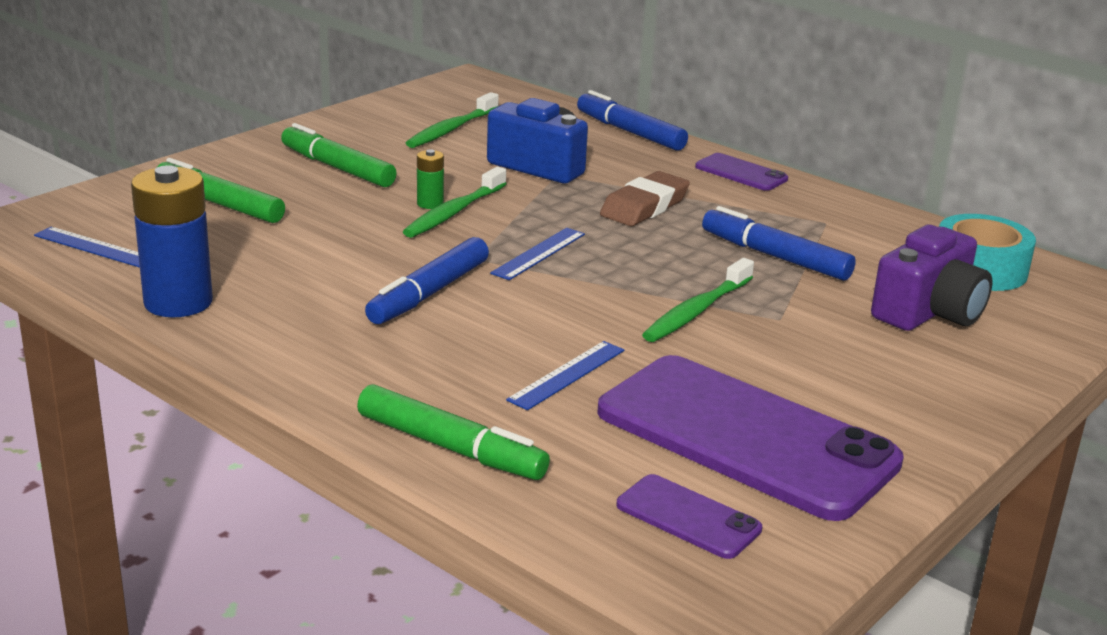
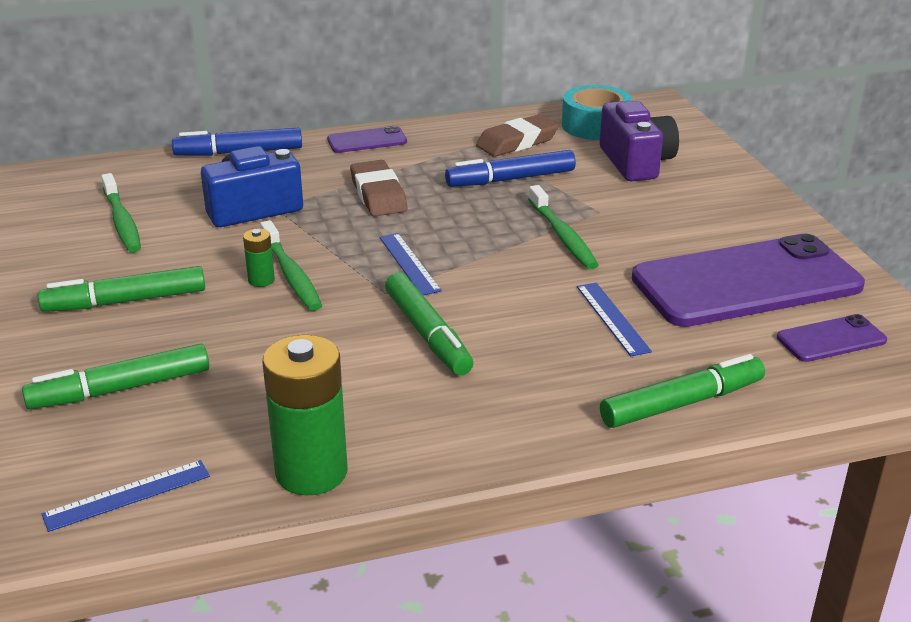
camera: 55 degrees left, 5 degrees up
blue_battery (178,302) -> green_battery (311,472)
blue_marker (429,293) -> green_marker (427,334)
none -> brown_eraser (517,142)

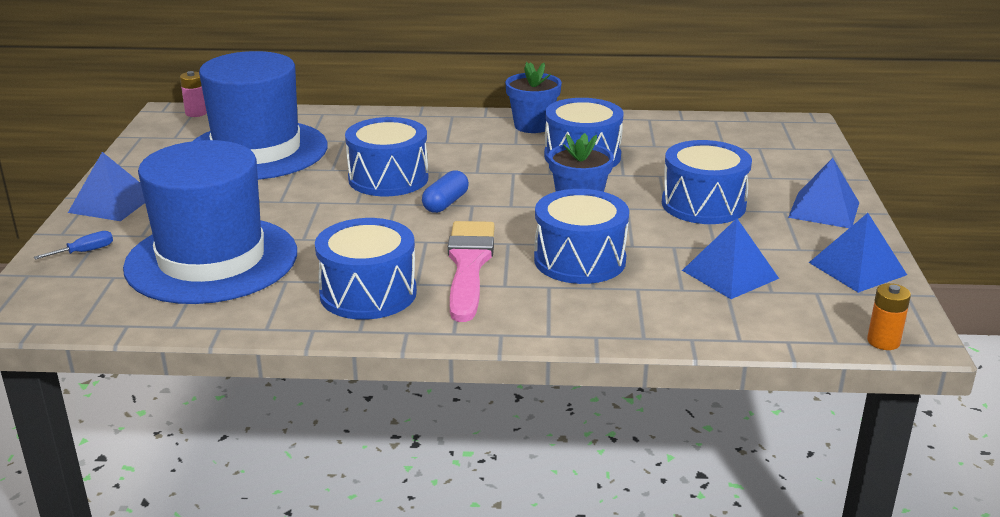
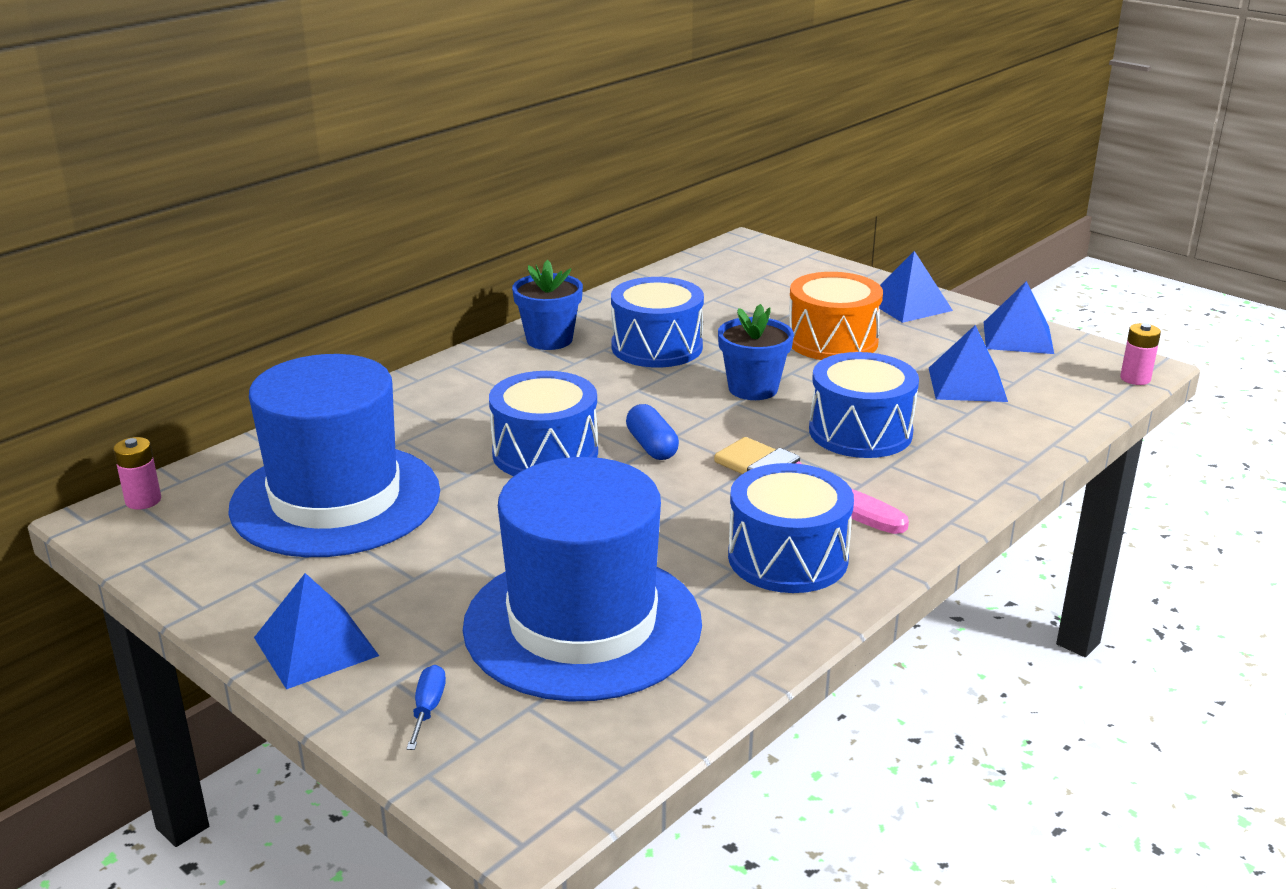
camera: 50 degrees left, 0 degrees up
blue_drum (703,204) -> orange_drum (832,341)
orange_battery (883,341) -> pink_battery (1135,378)

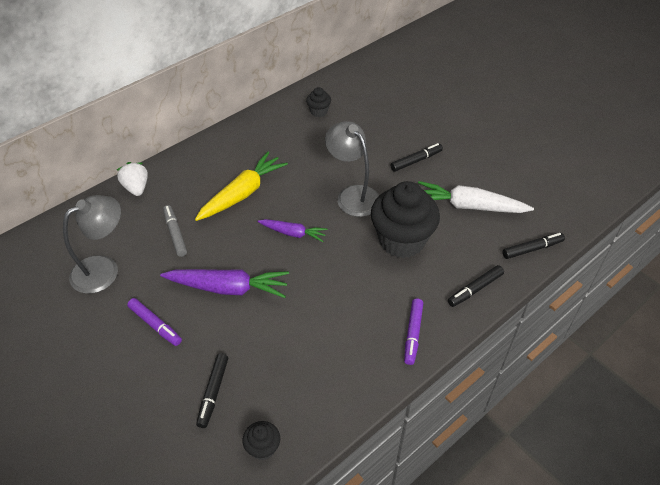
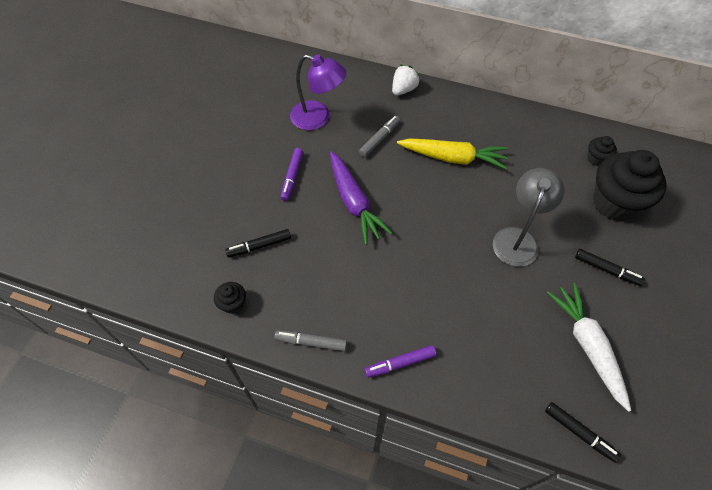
camera: 60 degrees right, 10 degrees up
none -> grey_marker (311,342)
grey_lamp (104,269) -> purple_lamp (318,118)
black_cupcake (401,240) -> black_cupcake (614,203), relocated
purple_carrot (293,233) -> none
black_marker (475,289) -> none

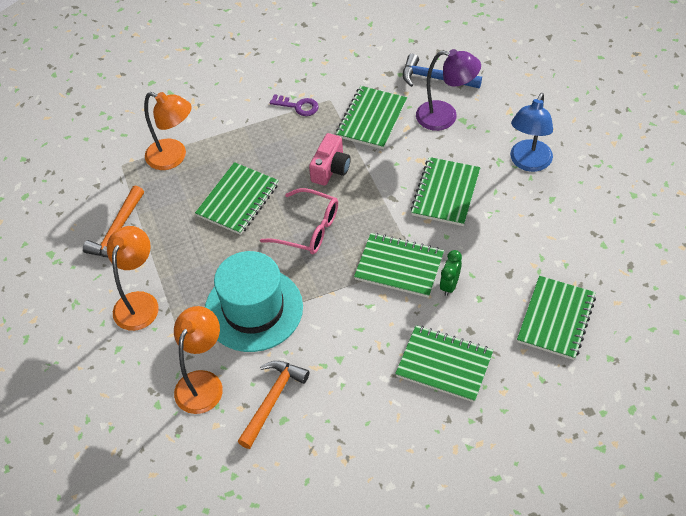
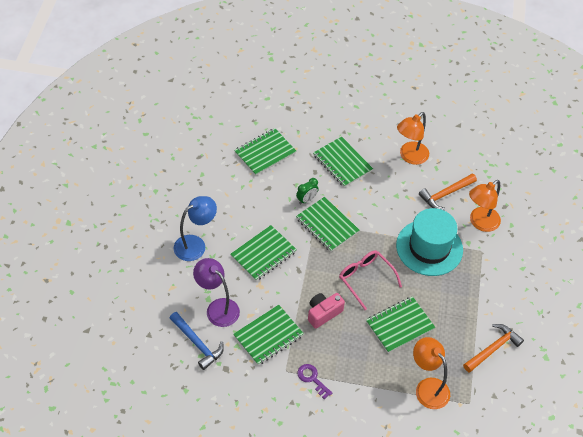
camera: 155 degrees left, 0 degrees up
orange_lamp (139,302) -> orange_lamp (410,157), relocated

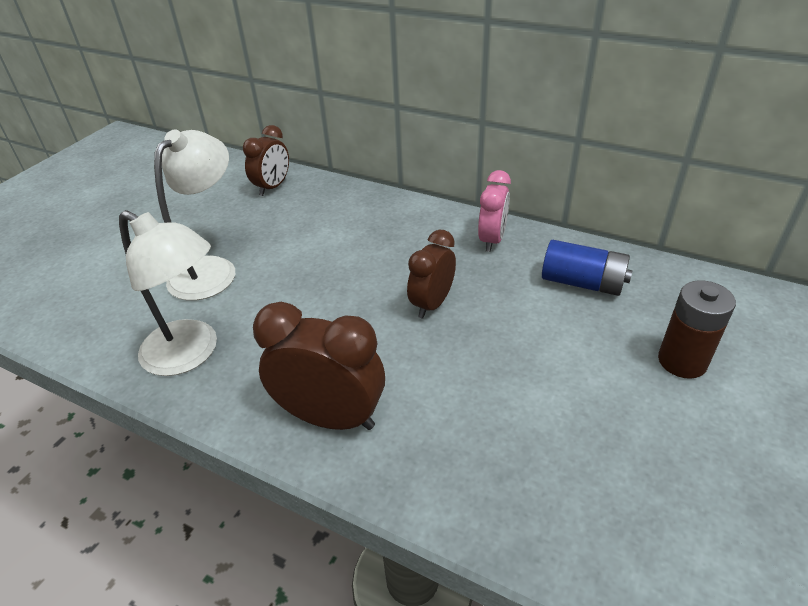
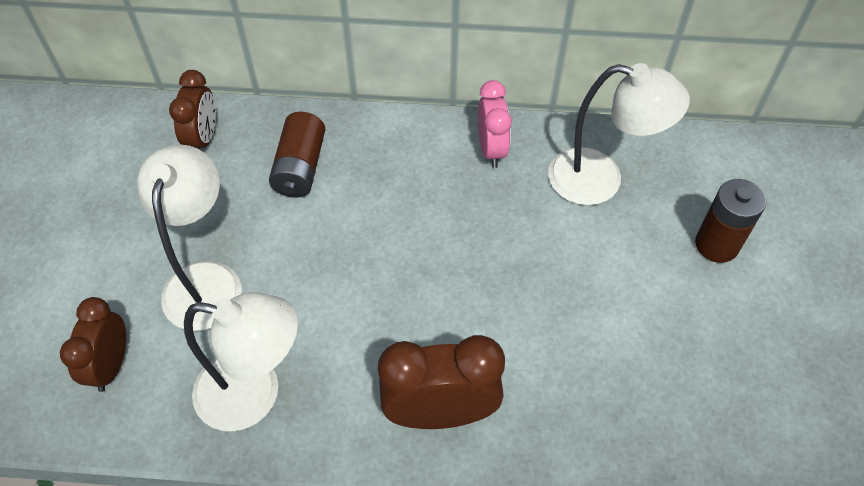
camera: 25 degrees left, 15 degrees up
brown_clock (432,304) -> brown_clock (111,365), relocated
none -> brown_battery (300,168)
blue_battery (582,283) -> white_lamp (600,180)

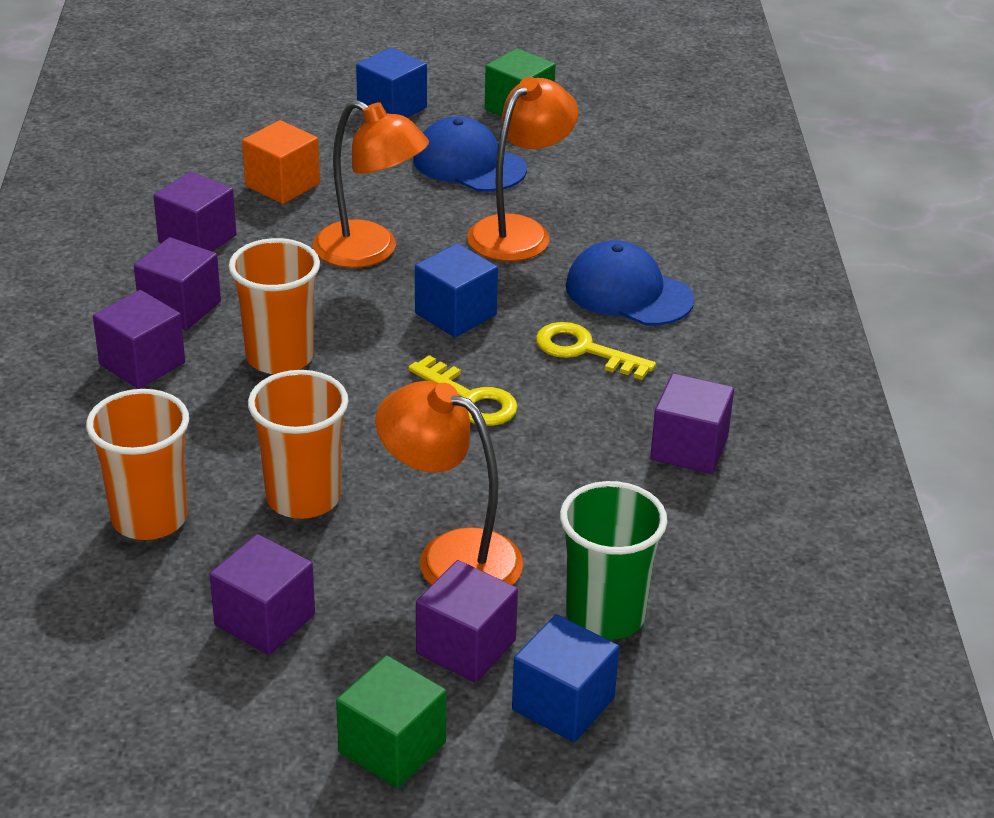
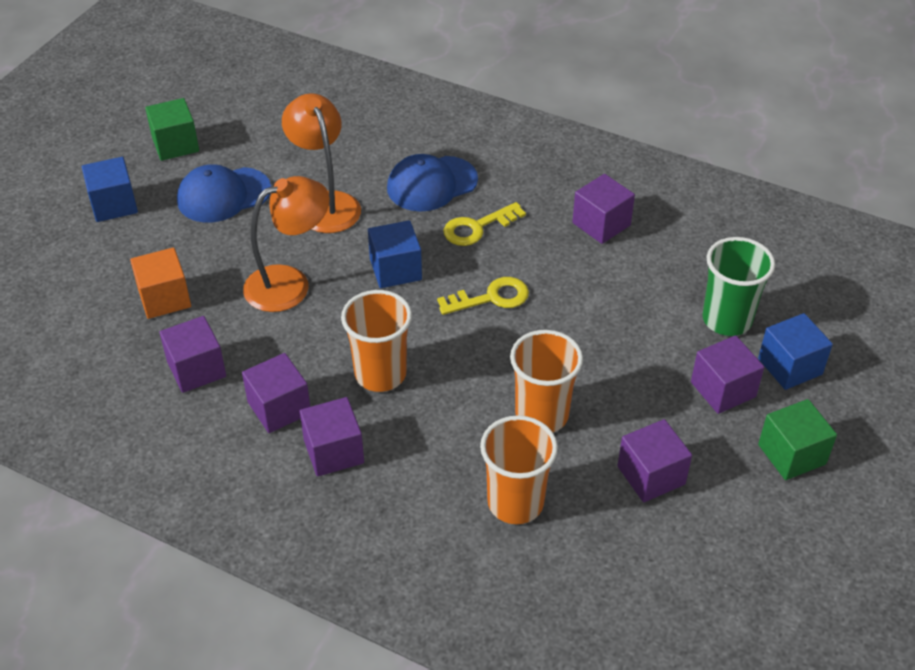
camera: 60 degrees left, 10 degrees up
orange_lamp (451,556) -> none

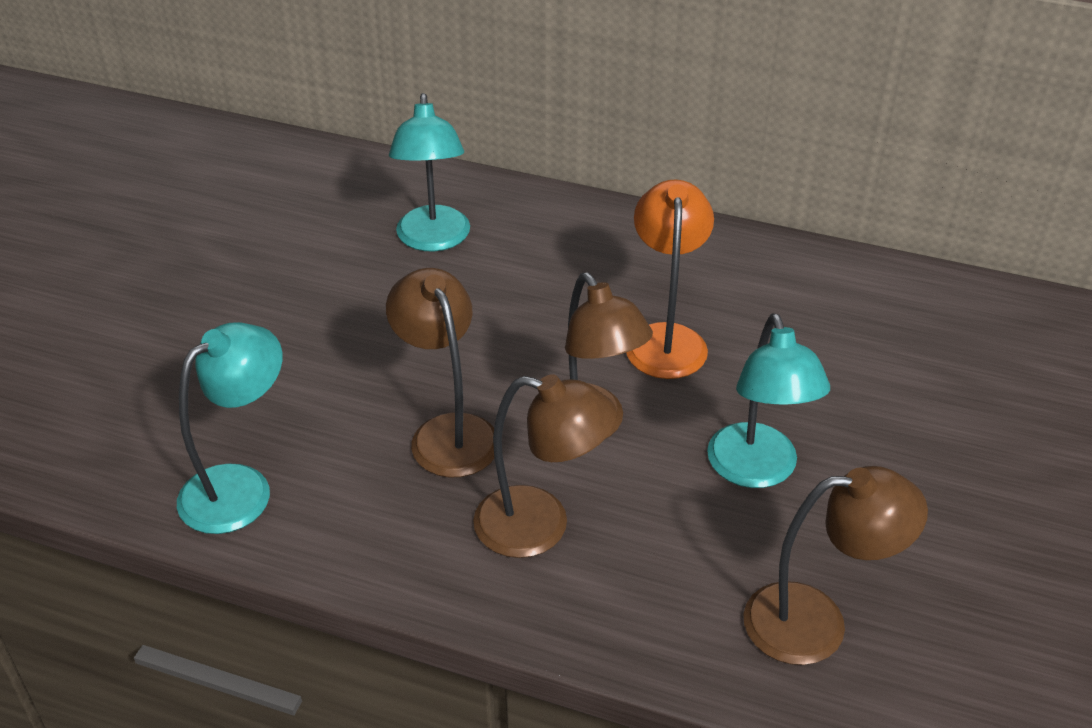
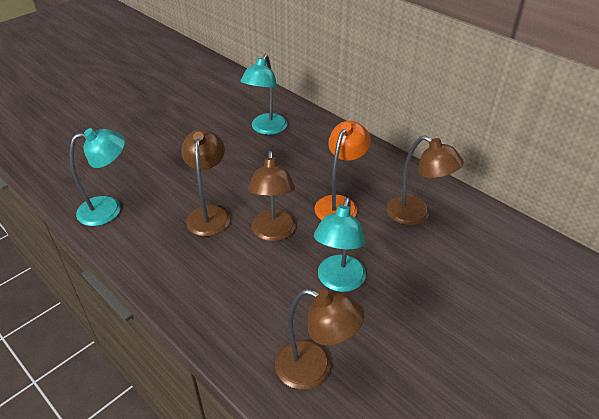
camera: 25 degrees right, 0 degrees up
brown_lamp (541,526) -> brown_lamp (416,215), relocated

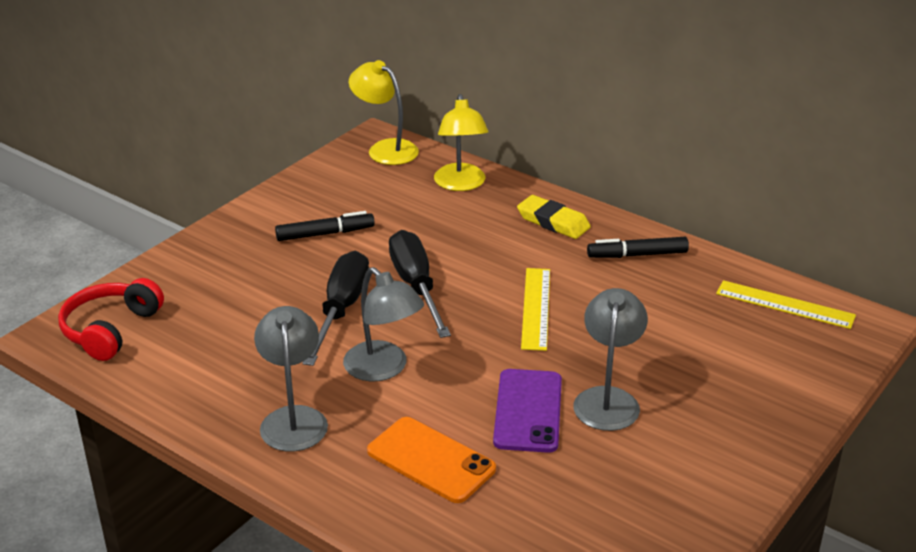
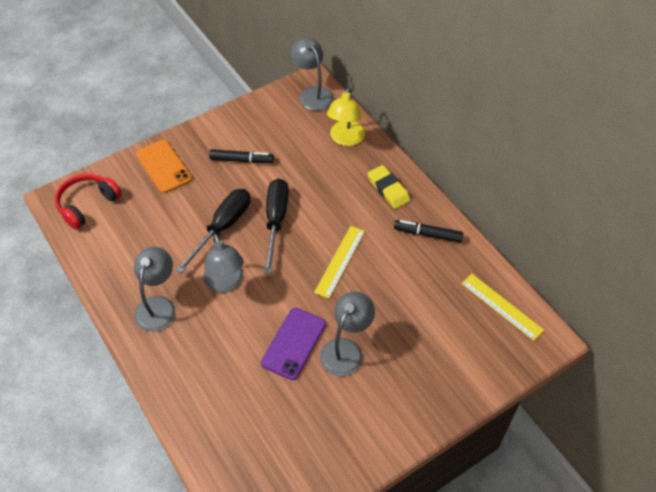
camera: 20 degrees right, 20 degrees up
orange_phone (431,460) -> orange_phone (164,166), relocated
yellow_lamp (385,149) -> grey_lamp (313,94)

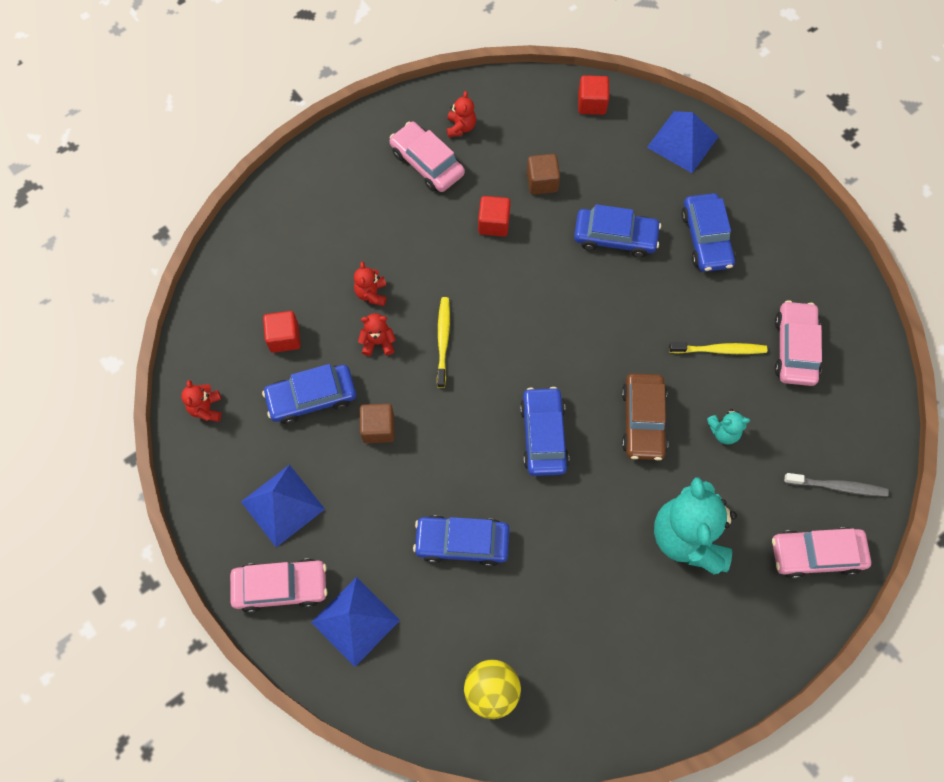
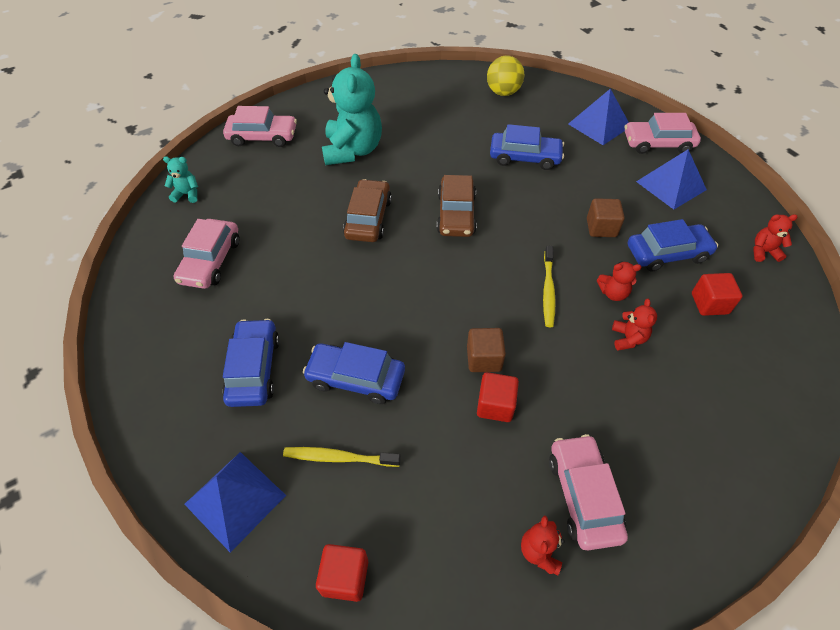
camera: 175 degrees left, 15 degrees down
turquoise_teddy_bear (724,431) -> turquoise_teddy_bear (187,194), relocated
yellow_toothbrush (719,350) -> yellow_toothbrush (339,457), relocated
blue_car (543,435) -> brown_car (456,214)
brown_cube (542,182) -> brown_cube (484,359), relocated
pink_car (427,163) -> pink_car (583,495), 150 degrees counterclockwise
red_teddy_bear (206,408) -> red_teddy_bear (763,252), 90 degrees counterclockwise
grey_toothbrush (837,486) -> none

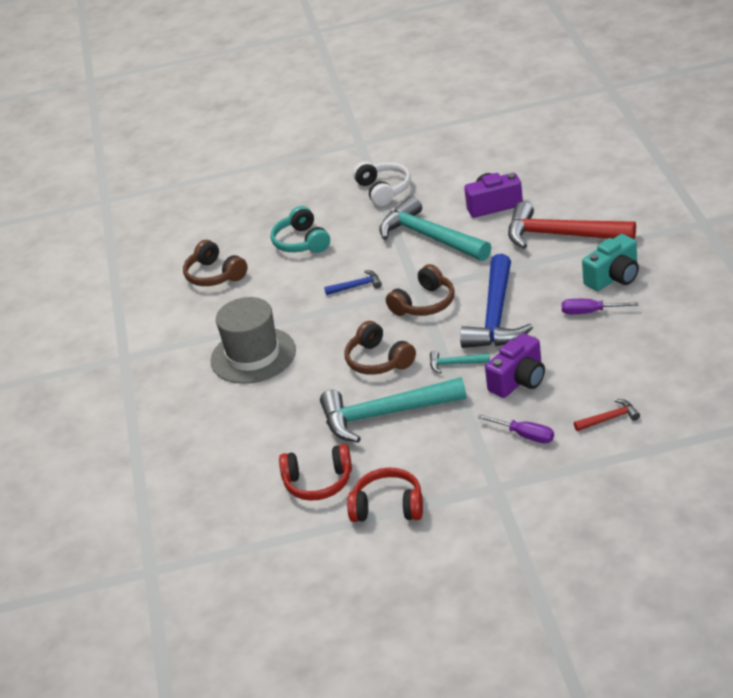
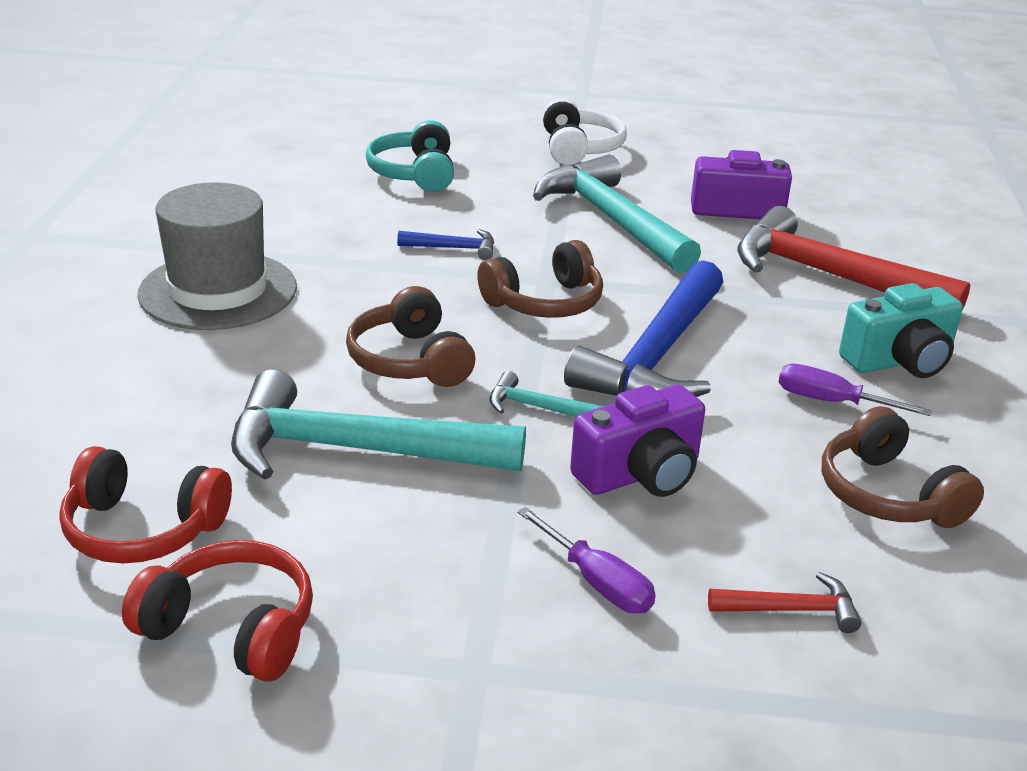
camera: 10 degrees right, 5 degrees down
brown_headphones (214,275) -> brown_headphones (887,494), relocated

